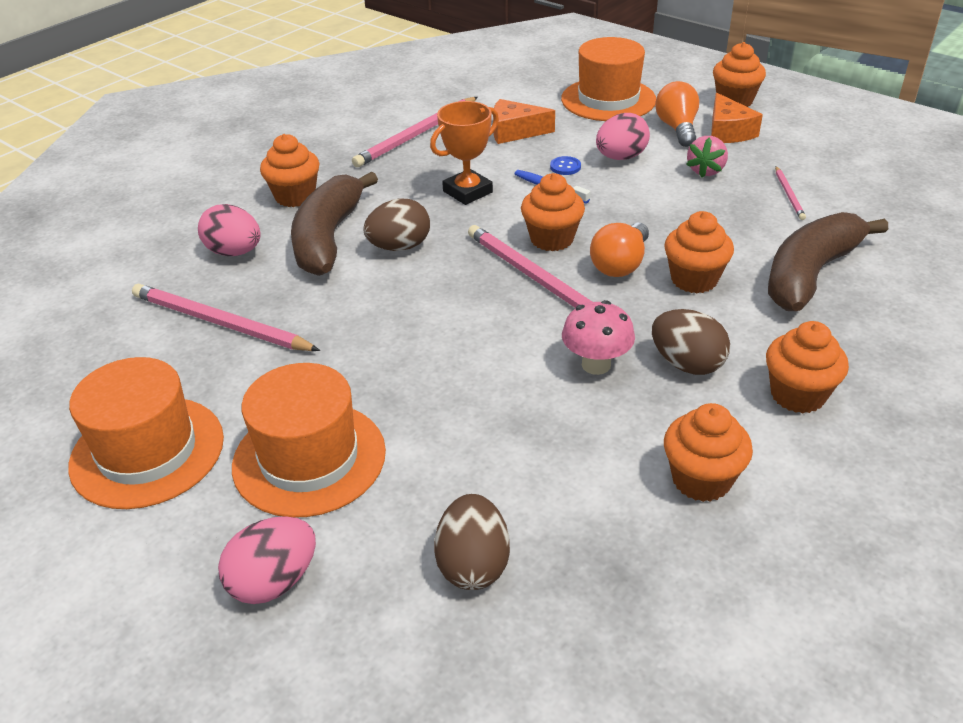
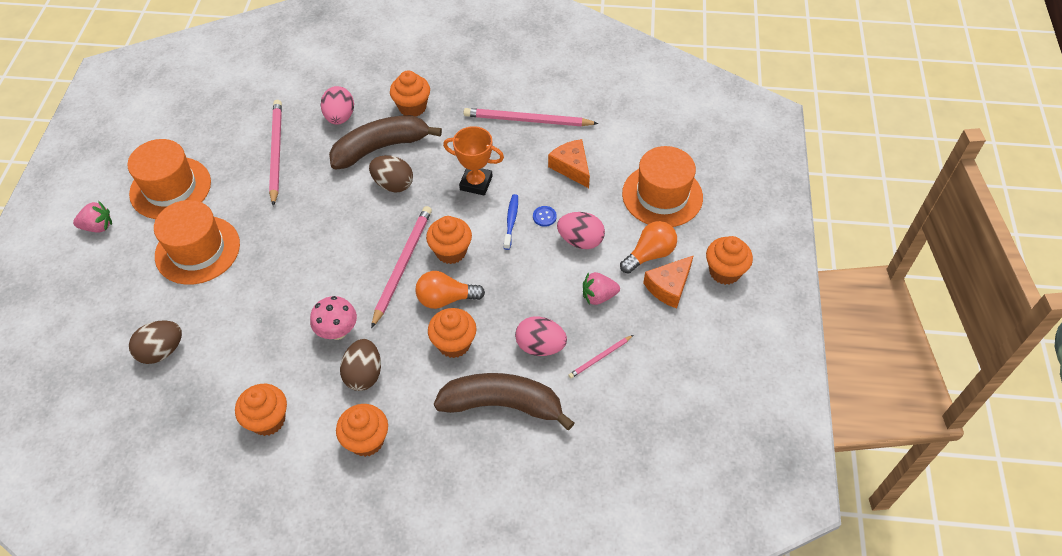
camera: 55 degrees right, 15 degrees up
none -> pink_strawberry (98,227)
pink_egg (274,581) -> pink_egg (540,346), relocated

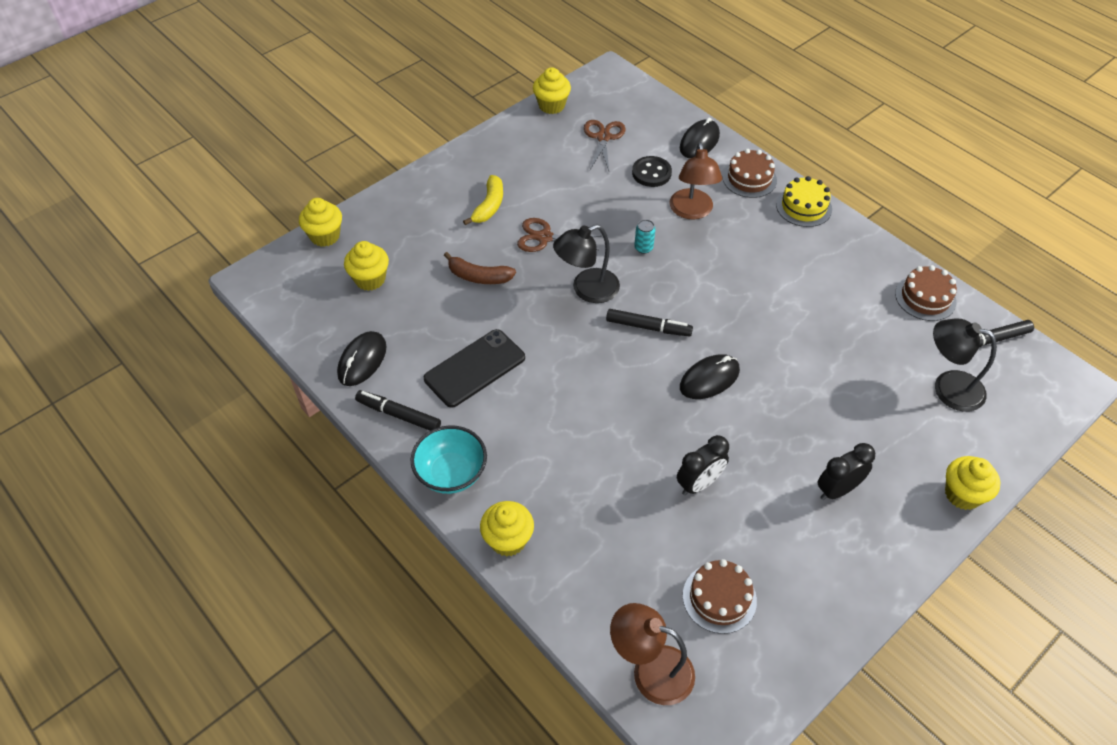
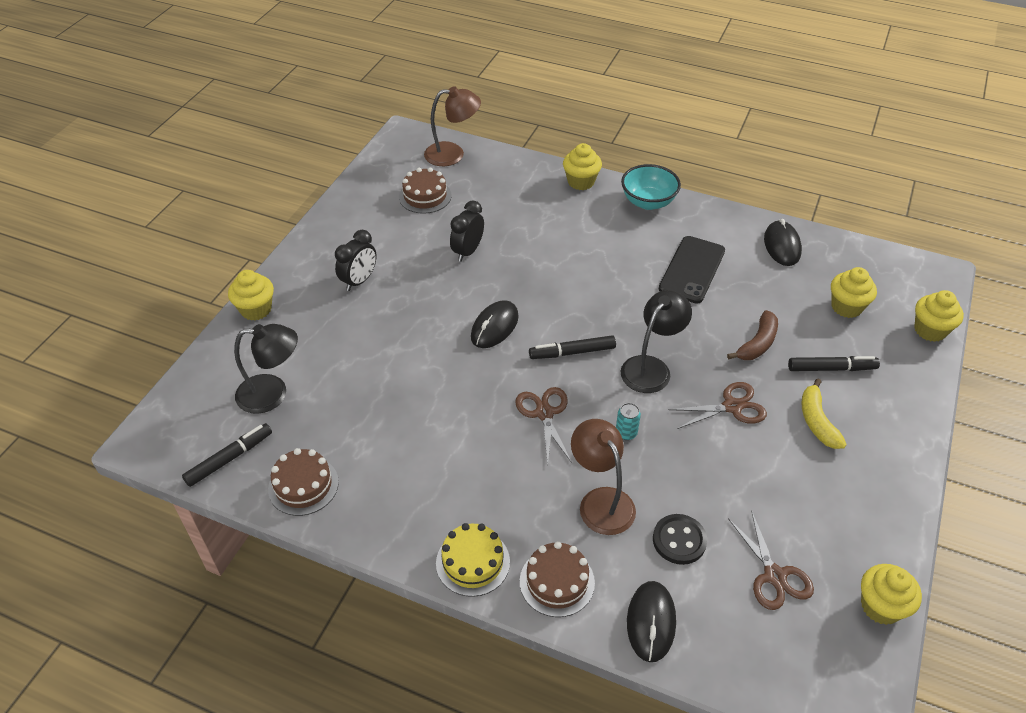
camera: 155 degrees right, 5 degrees down
none -> brown_scissors (544,413)
brown_banana (479,277) -> brown_banana (757,343), 135 degrees clockwise
black_marker (399,415) -> black_marker (831,369), relocated

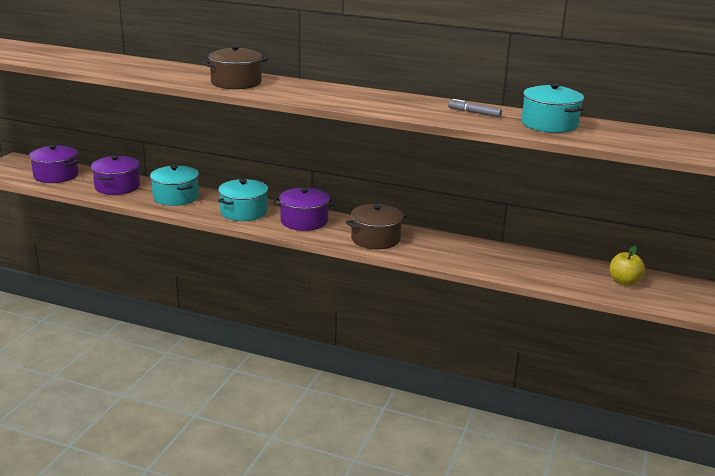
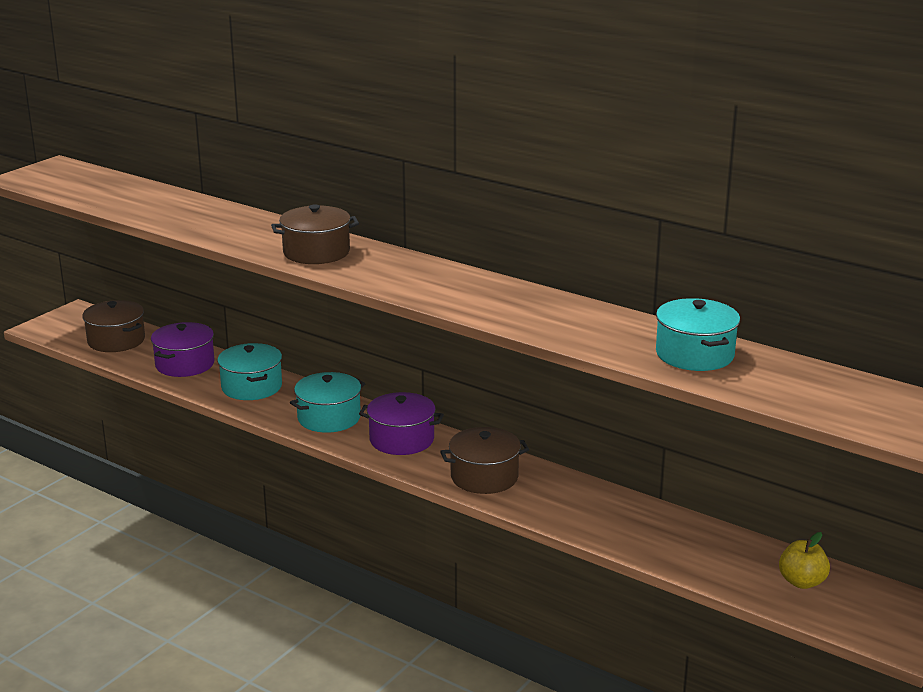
camera: 15 degrees right, 0 degrees up
purple_pot (56,175) -> brown_pot (116,340)
grey_marker (474,113) -> none

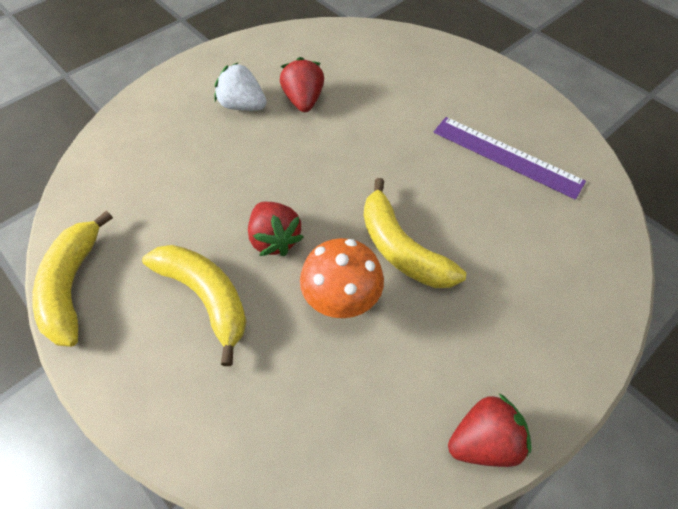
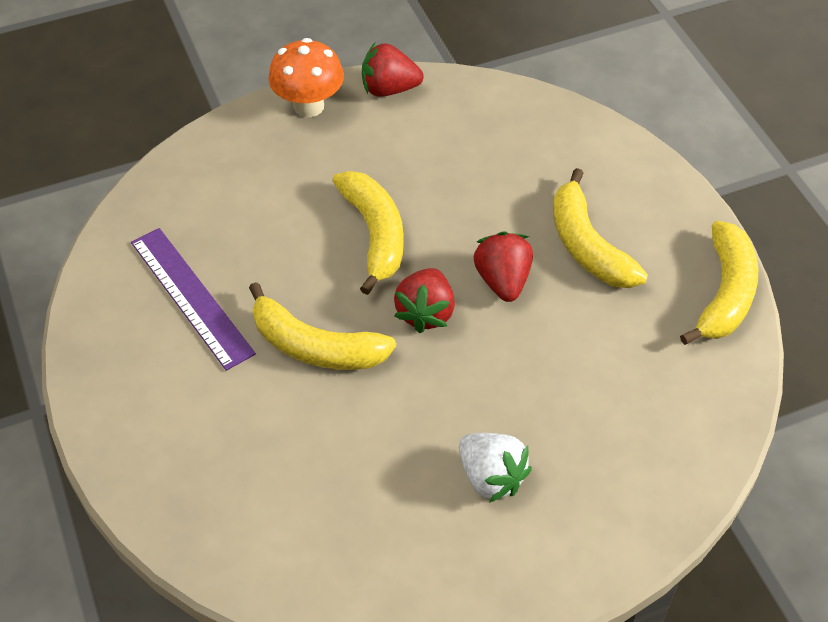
camera: 160 degrees left, 5 degrees down
none -> yellow_banana (315,346)
orange_mushroom (341,300) -> orange_mushroom (308,106), relocated
red_strawberry (303,100) -> red_strawberry (425,313), relocated

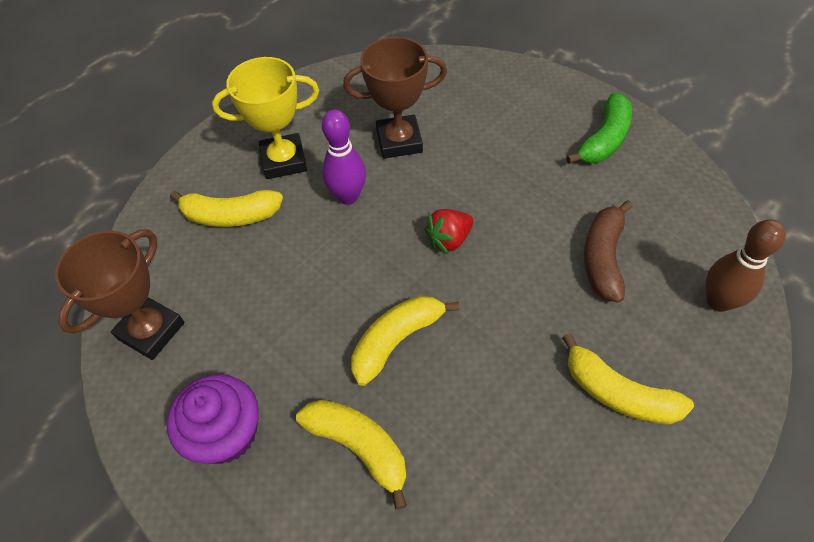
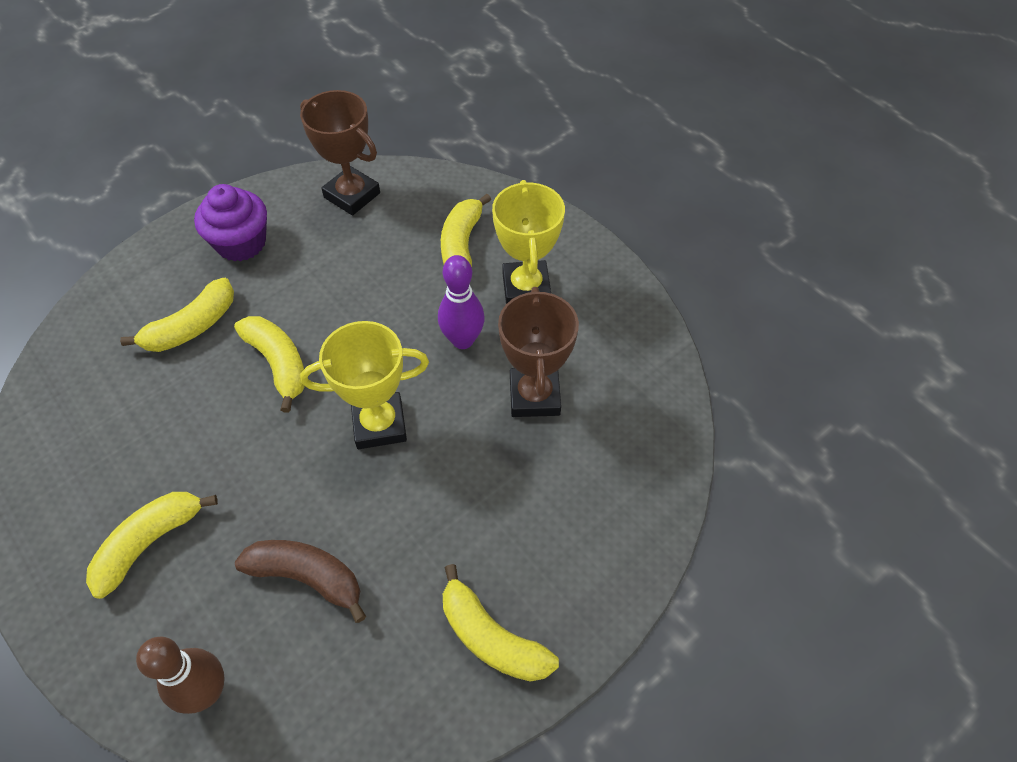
camera: 95 degrees right, 0 degrees up
red_strawberry (449,240) -> yellow_trophy (379,424)
green_banana (604,139) -> yellow_banana (491,637)

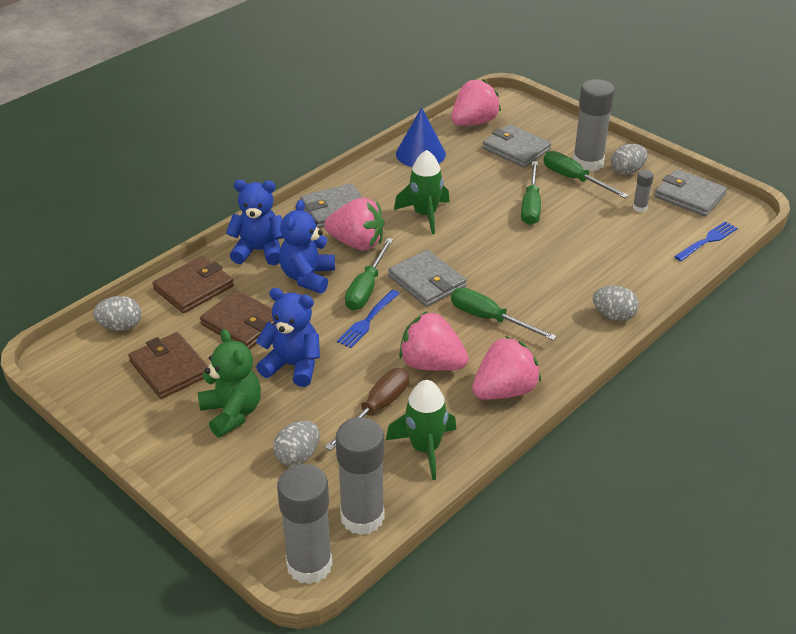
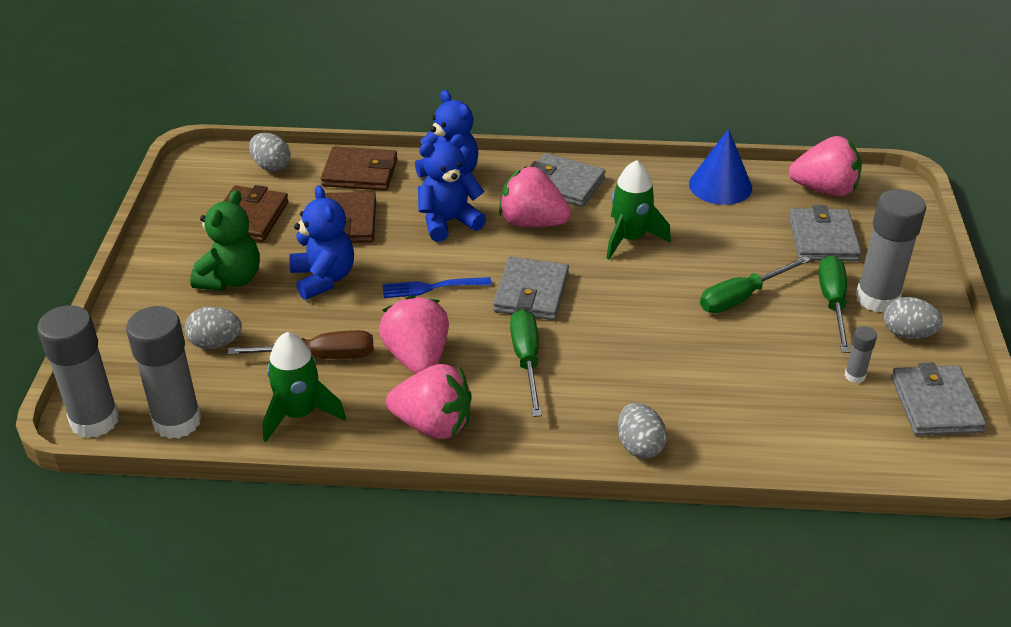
camera: 50 degrees right, 0 degrees up
pink_strawberry (357,243) -> pink_strawberry (532,222), 135 degrees clockwise
green_screwdriver (366,288) -> none
blue_fork (707,241) -> none

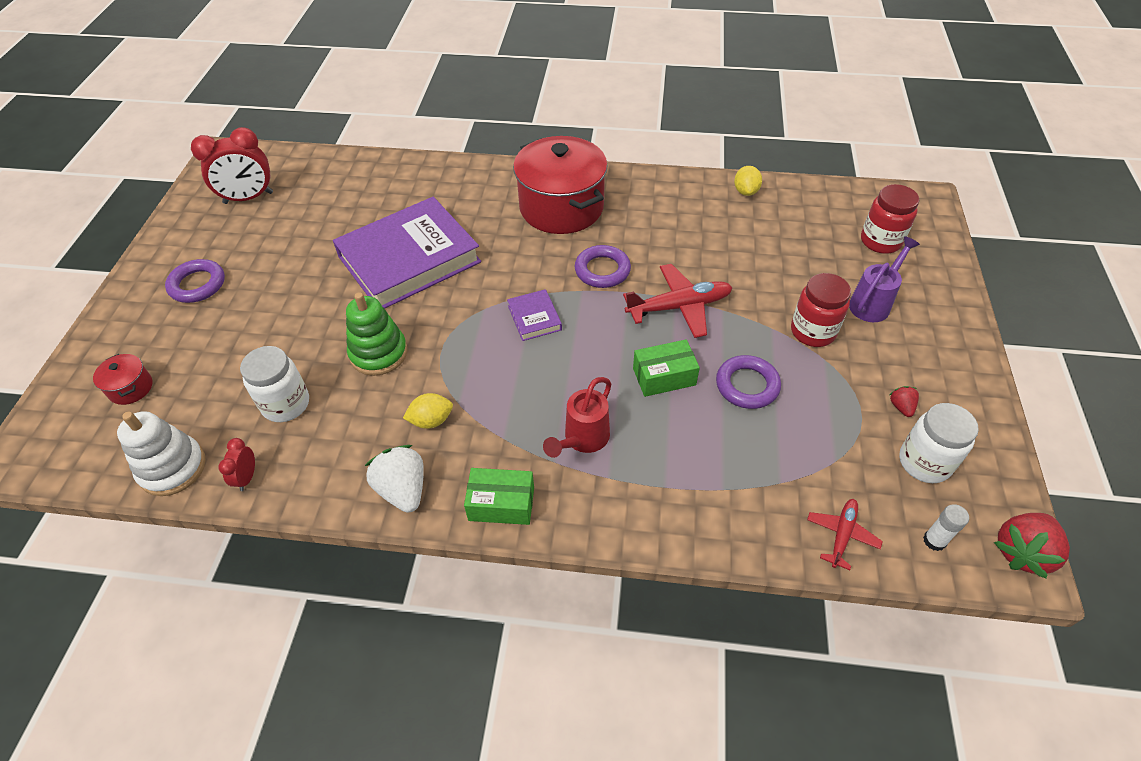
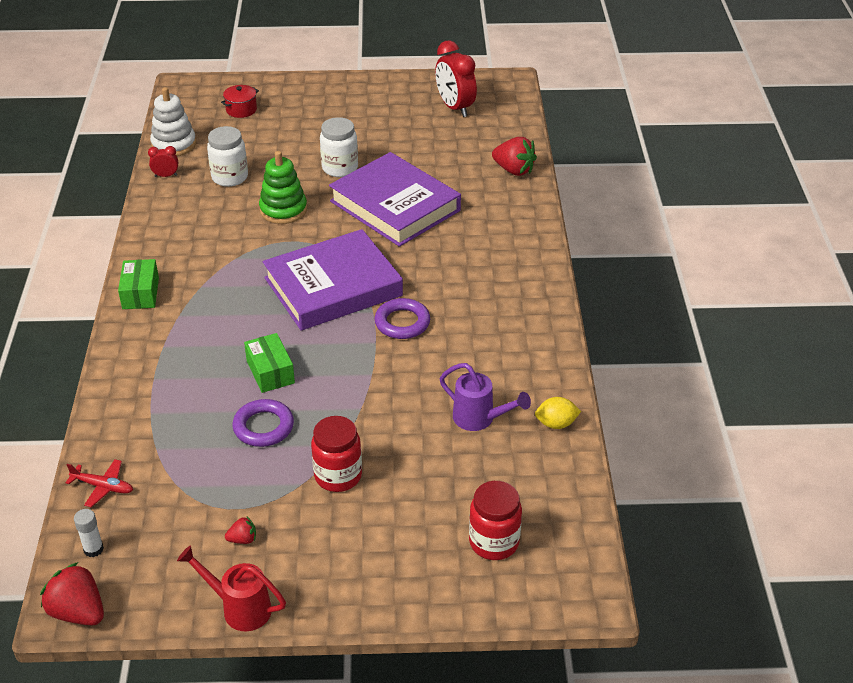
camera: 80 degrees right, 10 degrees down
red_watering_can (583,439) -> red_watering_can (240,608), relocated
purple_book (534,318) -> purple_book (333,287), x2.42
white_jar (924,462) -> white_jar (340,168), relocated
purple_watering_can (872,303) -> purple_watering_can (479,419), relocated
none -> red_strawberry (514,170)
purple_ring (197,285) -> none
white_strawberry (403,489) -> none
yellow_lemon (431,420) -> none
red_pot (561,207) -> none
red_plane (678,307) -> none

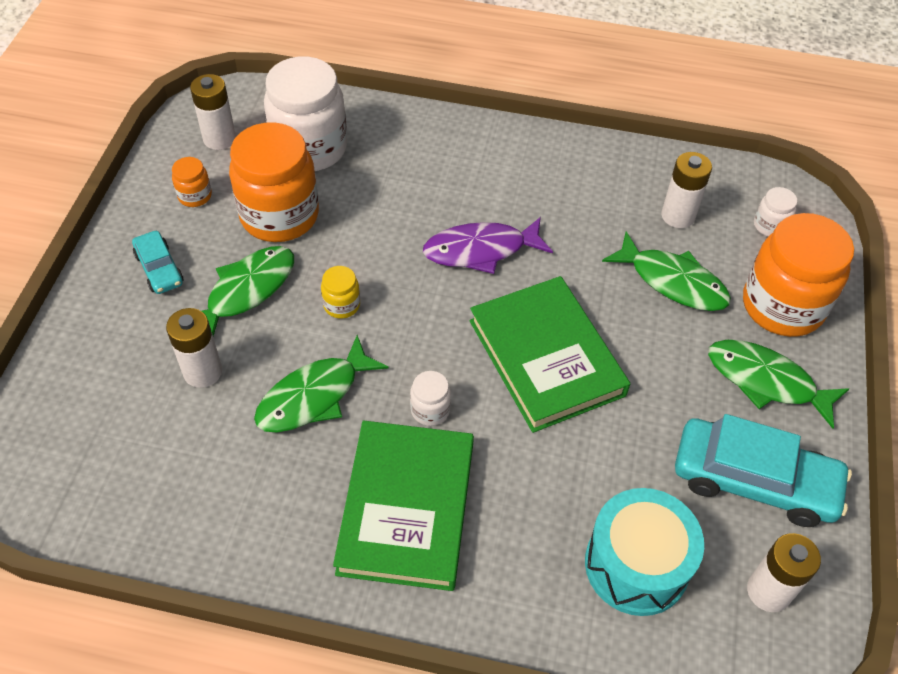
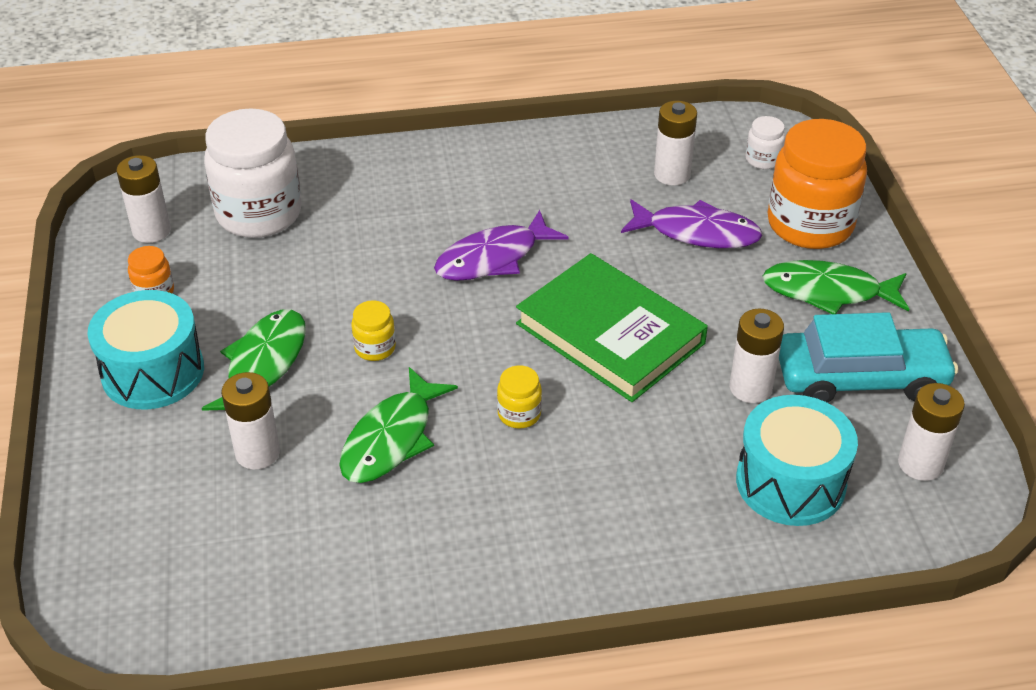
camera: 20 degrees left, 10 degrees down
turquoise_car (159,269) -> turquoise_drum (153,372)
white_jar (430,410) -> yellow_jar (519,414)
green_fish (672,281) -> purple_fish (697,233)
none -> white_battery (750,388)
orange_jar (279,215) -> none
green_book (406,508) -> none

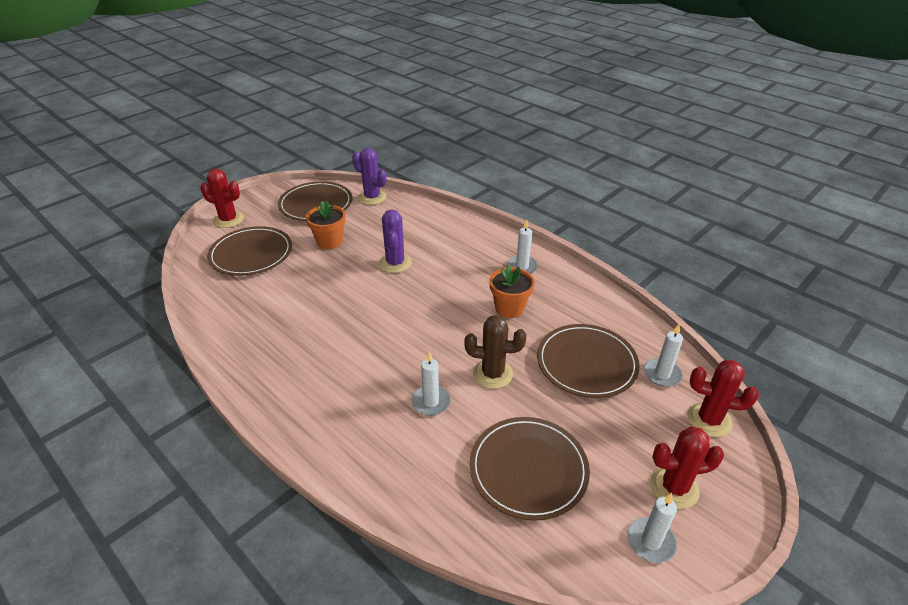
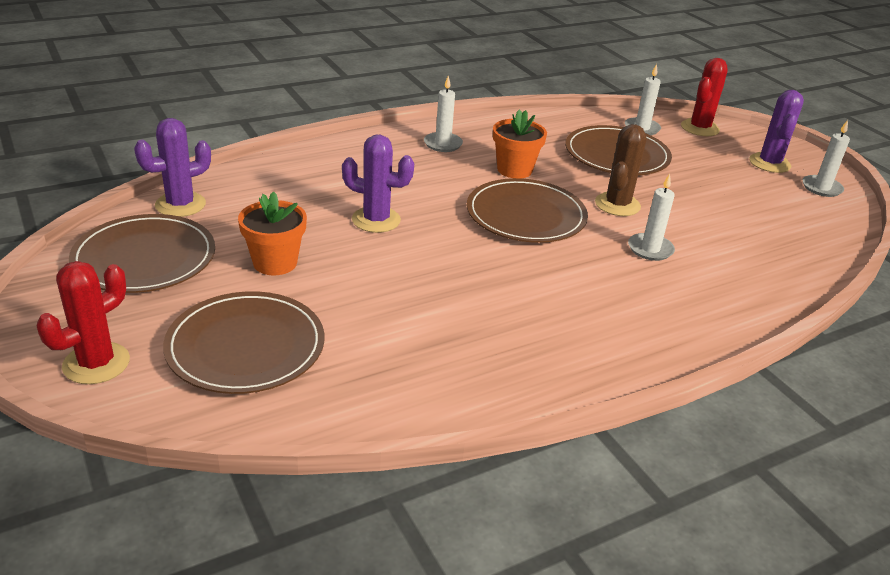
camera: 75 degrees left, 5 degrees down
brown_plate (528,469) -> brown_plate (526,215), relocated
red_cactus (674,488) -> purple_cactus (769,163)

